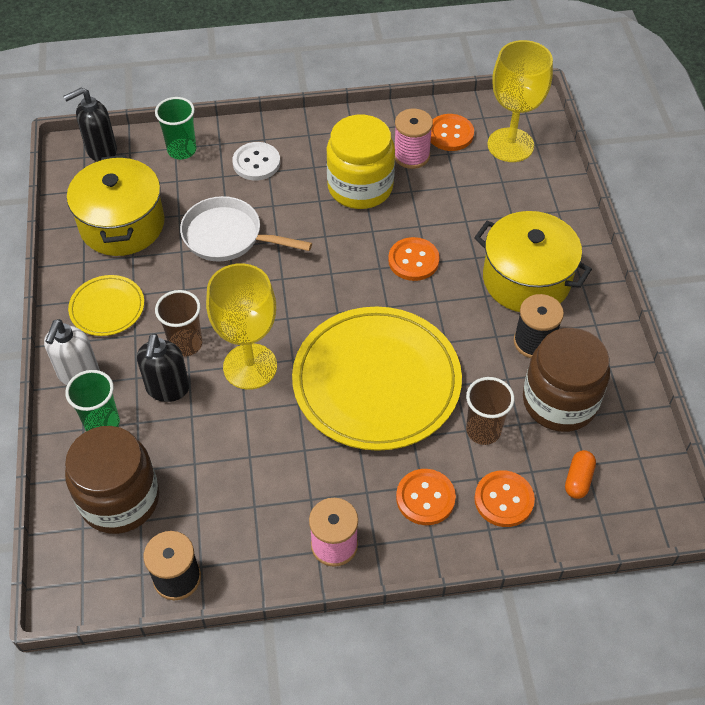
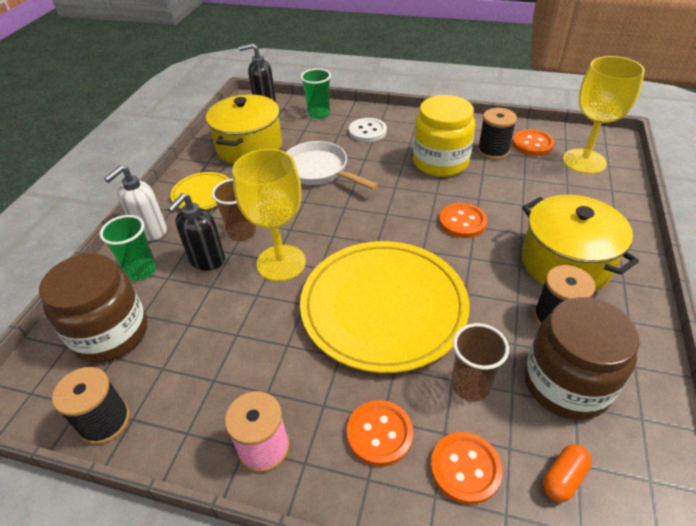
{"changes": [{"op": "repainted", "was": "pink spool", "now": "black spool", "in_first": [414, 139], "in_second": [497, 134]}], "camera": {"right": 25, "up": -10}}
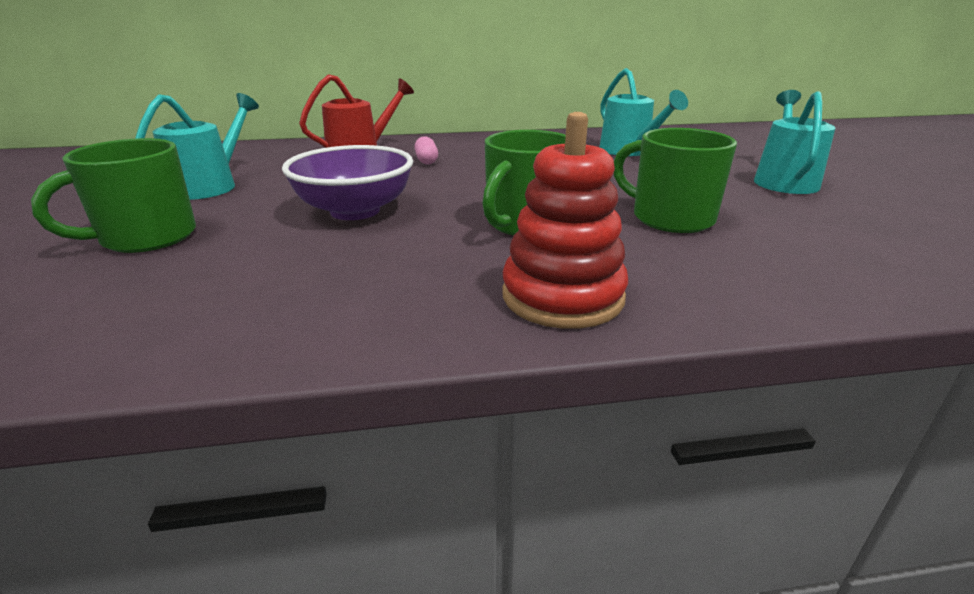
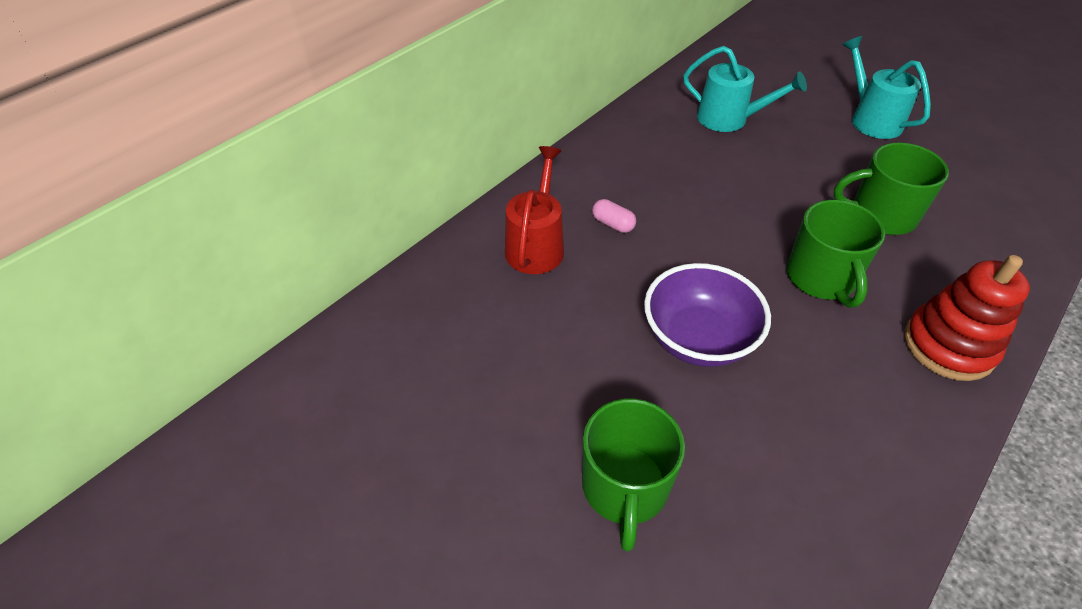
{"changes": [{"op": "gone", "was": "turquoise watering can", "in_first": [197, 146]}], "camera": {"right": -40, "up": 20}}
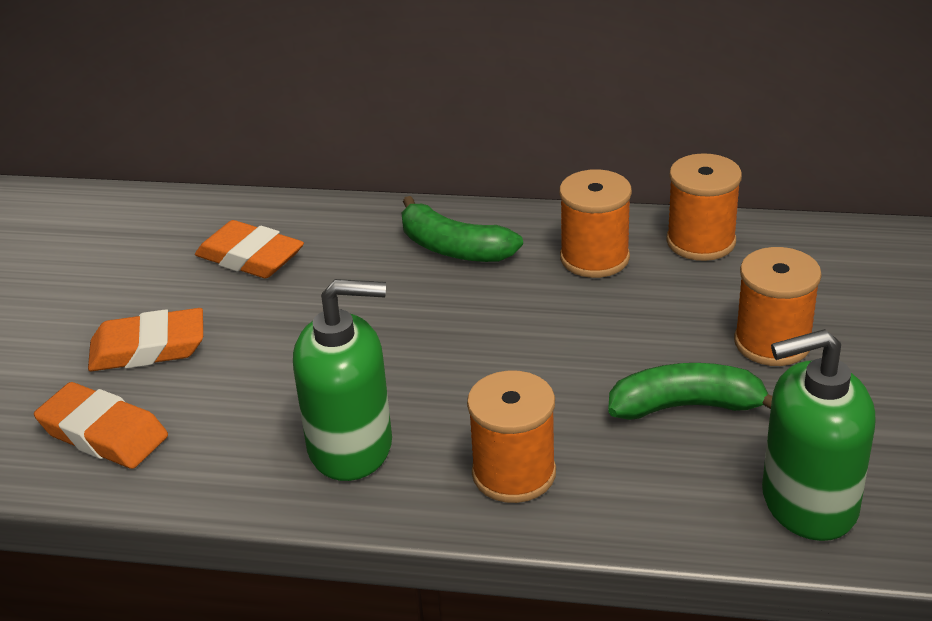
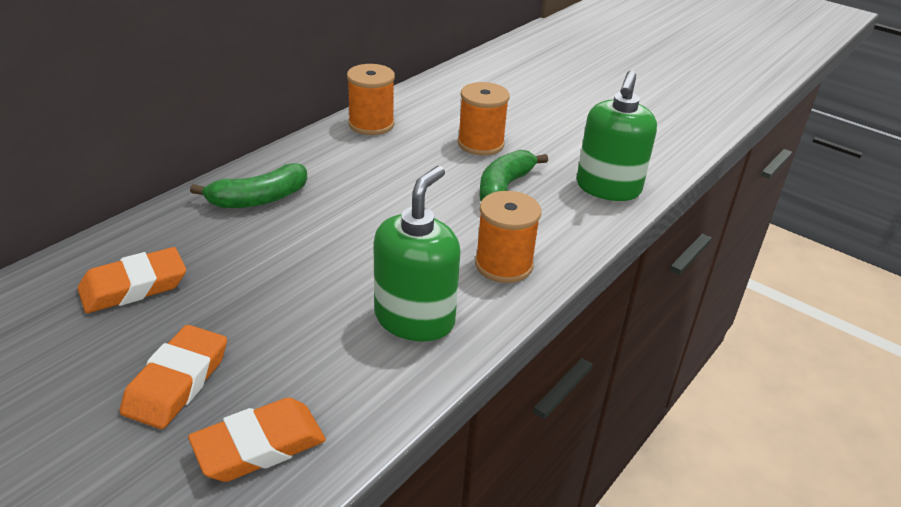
{"changes": [{"op": "gone", "was": "orange spool", "in_first": [595, 223]}], "camera": {"right": -65, "up": 0}}
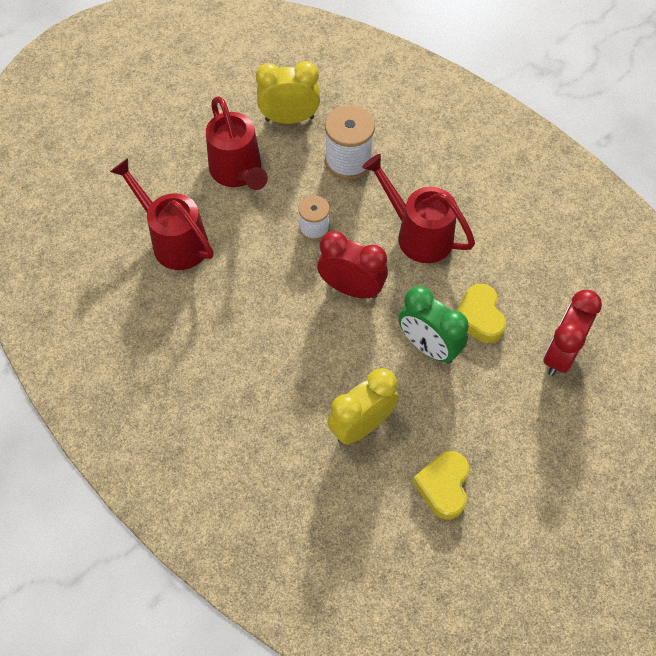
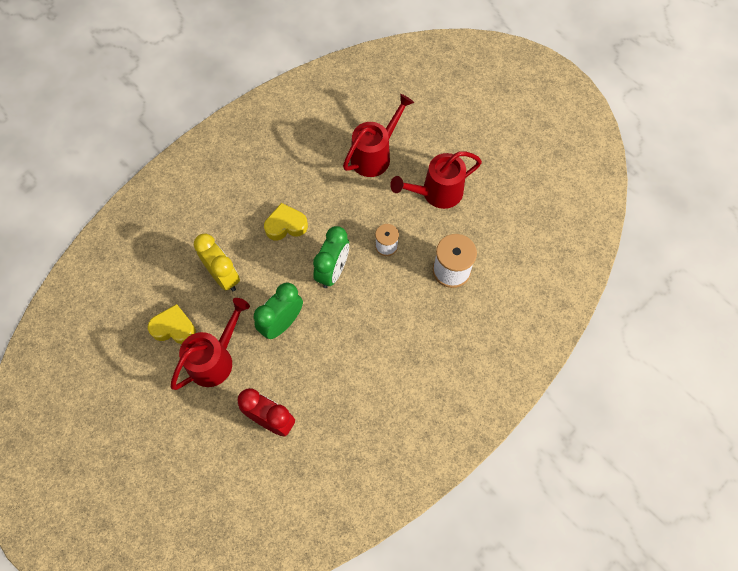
{"changes": [{"op": "shifted", "was": "red watering can", "in_first": [418, 208], "in_second": [210, 344]}, {"op": "shifted", "was": "yellow heart", "in_first": [481, 313], "in_second": [286, 221]}, {"op": "repainted", "was": "red clock", "now": "green clock", "in_first": [352, 265], "in_second": [331, 257]}, {"op": "gone", "was": "yellow clock", "in_first": [288, 92]}], "camera": {"right": 90, "up": 5}}
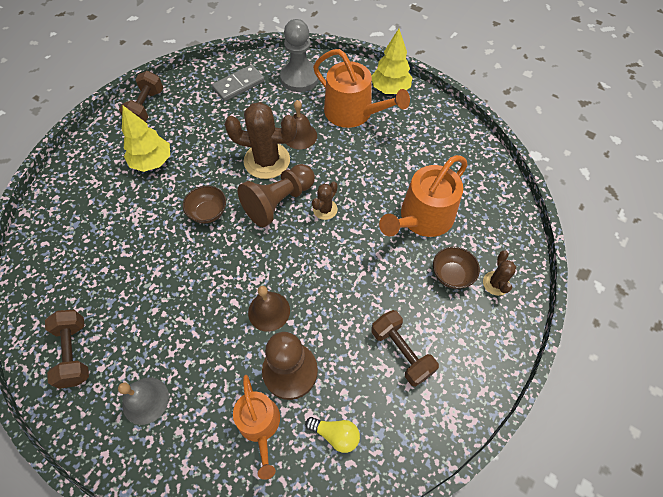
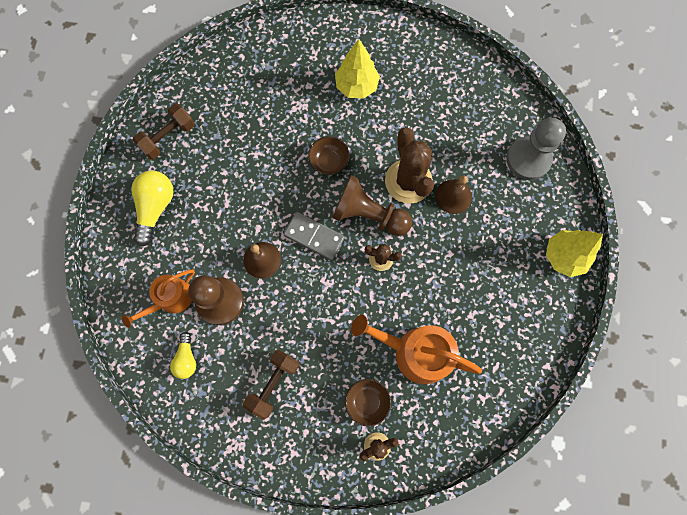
{"changes": [{"op": "swapped", "was": "grey bell", "now": "yellow light bulb", "in_first": [143, 401], "in_second": [152, 208]}, {"op": "shifted", "was": "grey domino", "in_first": [238, 83], "in_second": [314, 236]}, {"op": "gone", "was": "brown dumbbell", "in_first": [141, 96]}, {"op": "gone", "was": "orange watering can", "in_first": [361, 88]}], "camera": {"right": 65, "up": 15}}
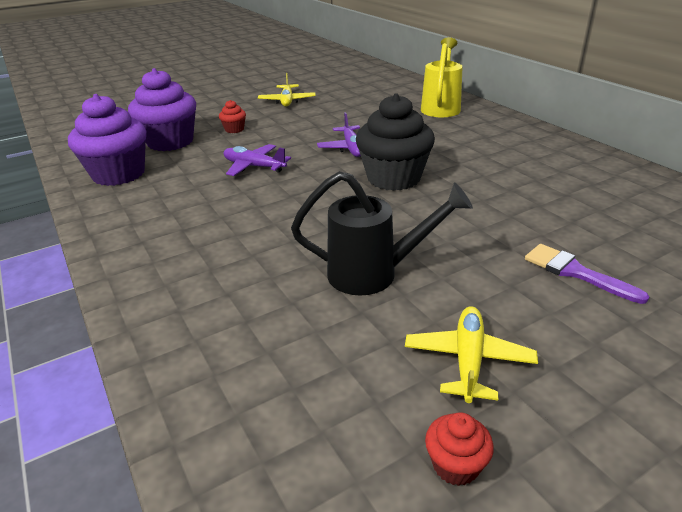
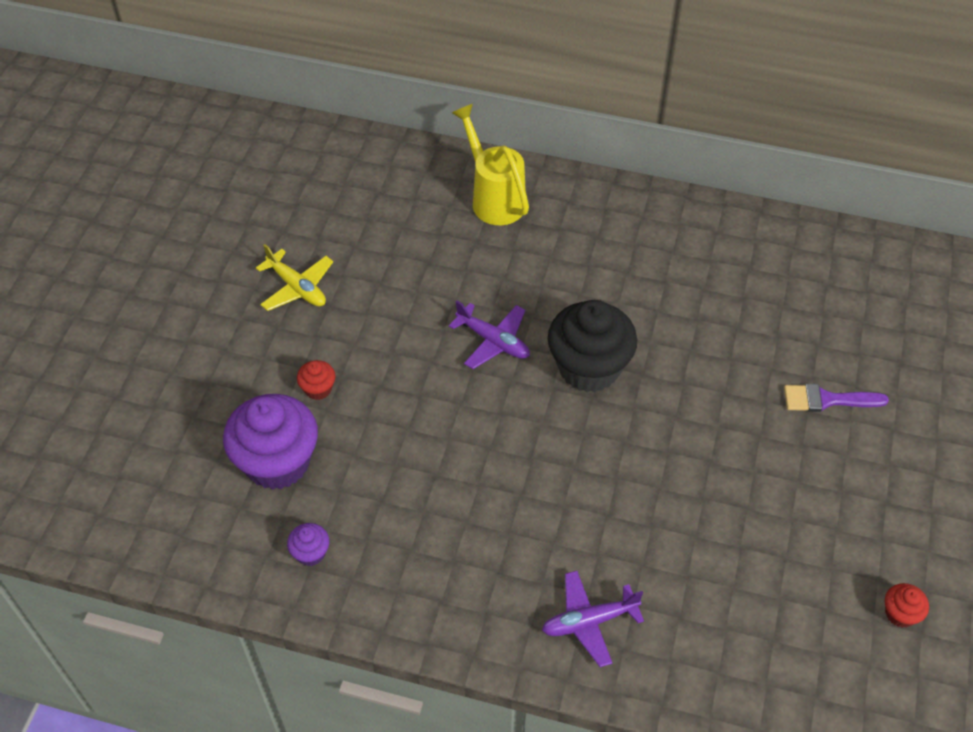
{"changes": [{"op": "scaled", "was": "purple cupcake", "in_first": [107, 140], "in_second": [308, 544], "ratio": 0.43}, {"op": "shifted", "was": "purple plane", "in_first": [257, 160], "in_second": [593, 619]}, {"op": "gone", "was": "black watering can", "in_first": [382, 233]}, {"op": "gone", "was": "yellow plane", "in_first": [471, 354]}], "camera": {"right": -45, "up": 20}}
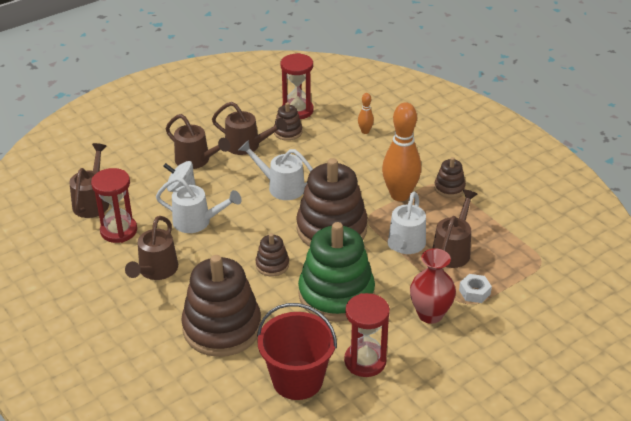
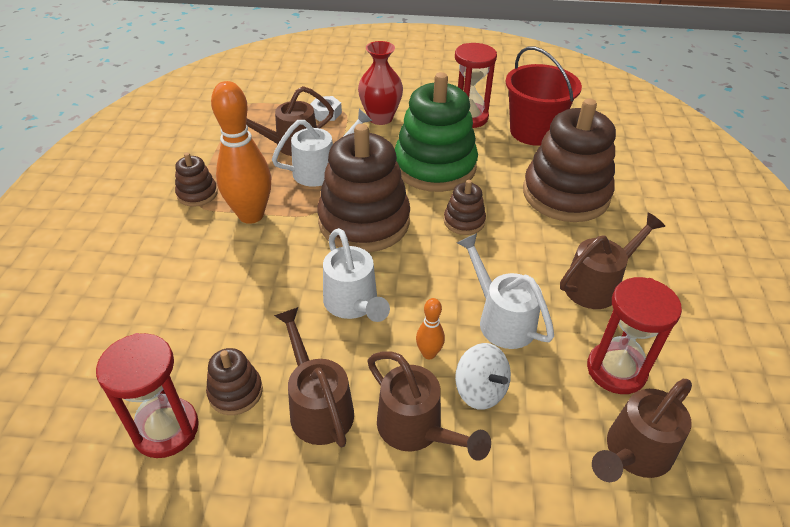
{"changes": [{"op": "rotated", "was": "brown watering can", "in_first": [198, 141], "in_second": [429, 406], "clockwise": 150}, {"op": "shifted", "was": "orange bowling pin", "in_first": [366, 113], "in_second": [430, 328]}], "camera": {"right": -140, "up": 5}}
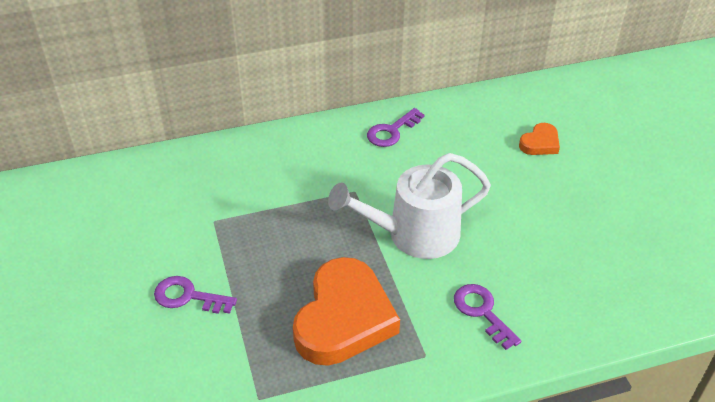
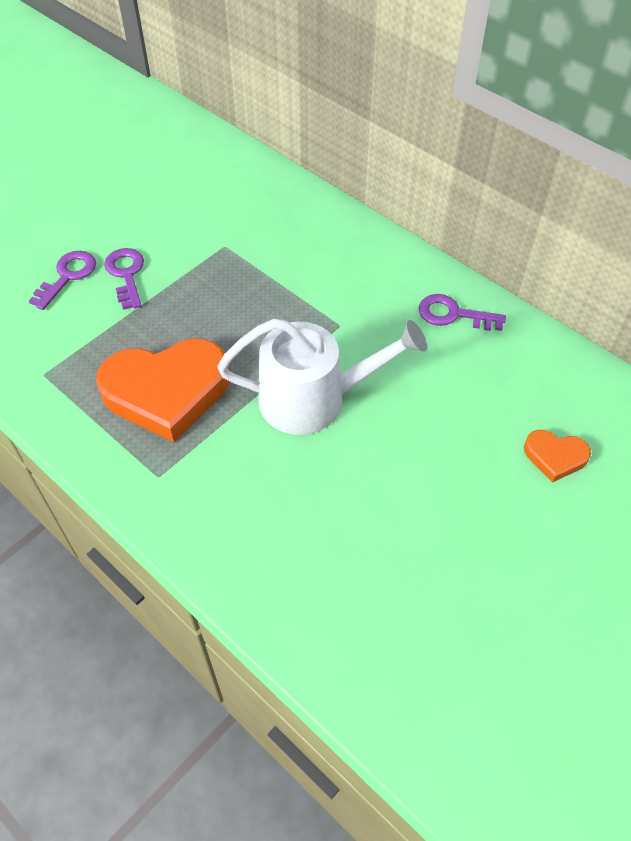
{"changes": [{"op": "shifted", "was": "purple key", "in_first": [487, 317], "in_second": [62, 280]}, {"op": "rotated", "was": "white watering can", "in_first": [409, 206], "in_second": [322, 377], "clockwise": 135}], "camera": {"right": 60, "up": 10}}
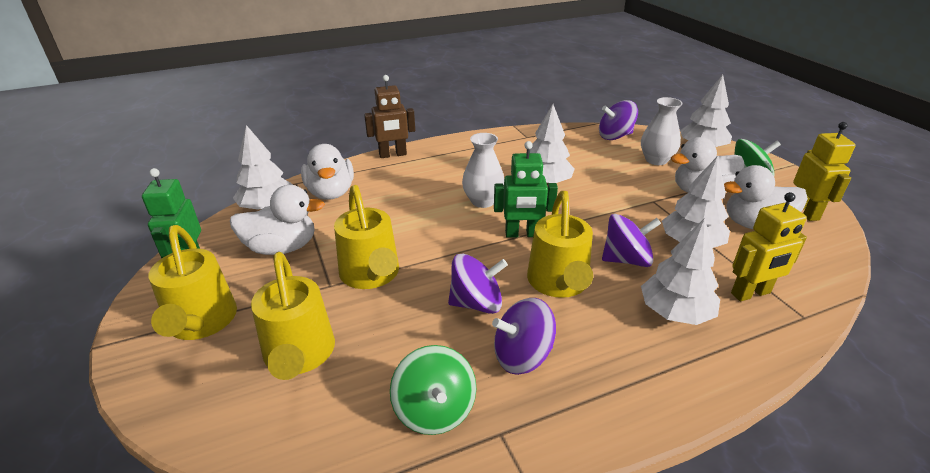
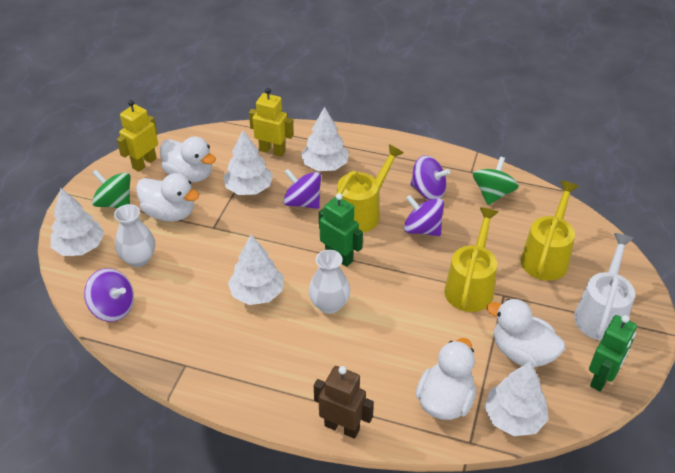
{"changes": [{"op": "repainted", "was": "yellow watering can", "now": "white watering can", "in_first": [193, 282], "in_second": [604, 287]}], "camera": {"right": -140, "up": 10}}
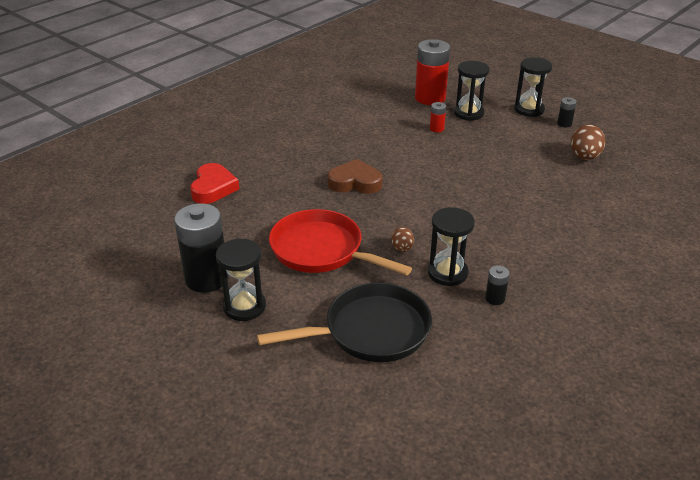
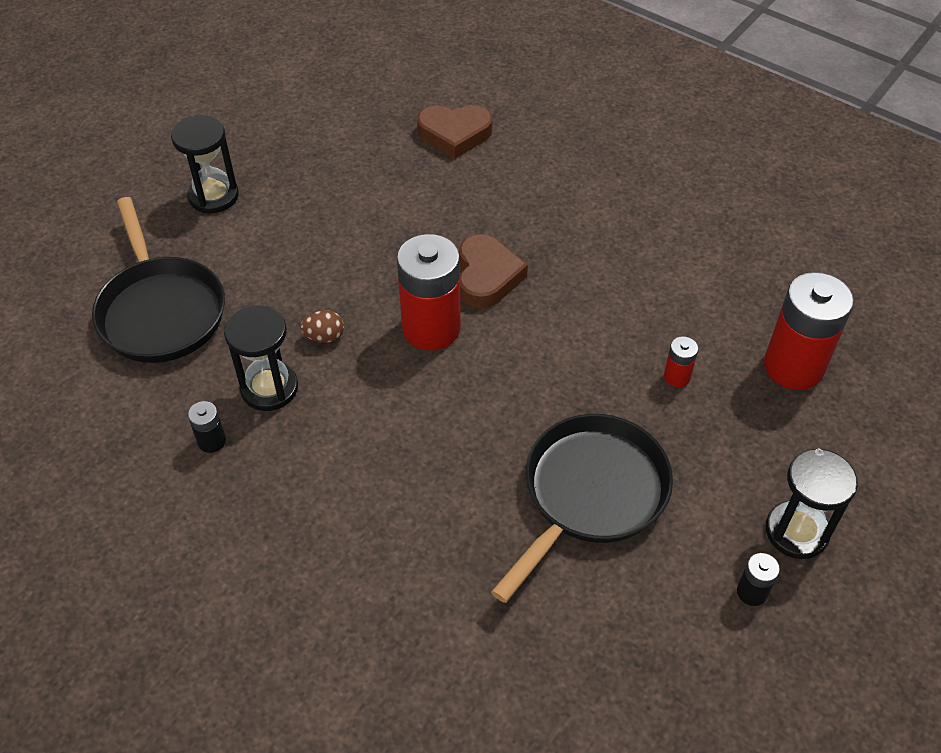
{"changes": [{"op": "new", "now": "red battery", "in_second": [429, 292]}, {"op": "repainted", "was": "red heart", "now": "brown heart", "in_first": [214, 183], "in_second": [455, 132]}, {"op": "new", "now": "black pan", "in_second": [582, 508]}, {"op": "gone", "was": "black battery", "in_first": [201, 248]}, {"op": "gone", "was": "red pan", "in_first": [340, 242]}, {"op": "gone", "was": "black hourglass", "in_first": [472, 91]}, {"op": "gone", "was": "brown egg", "in_first": [588, 142]}], "camera": {"right": 85, "up": 15}}
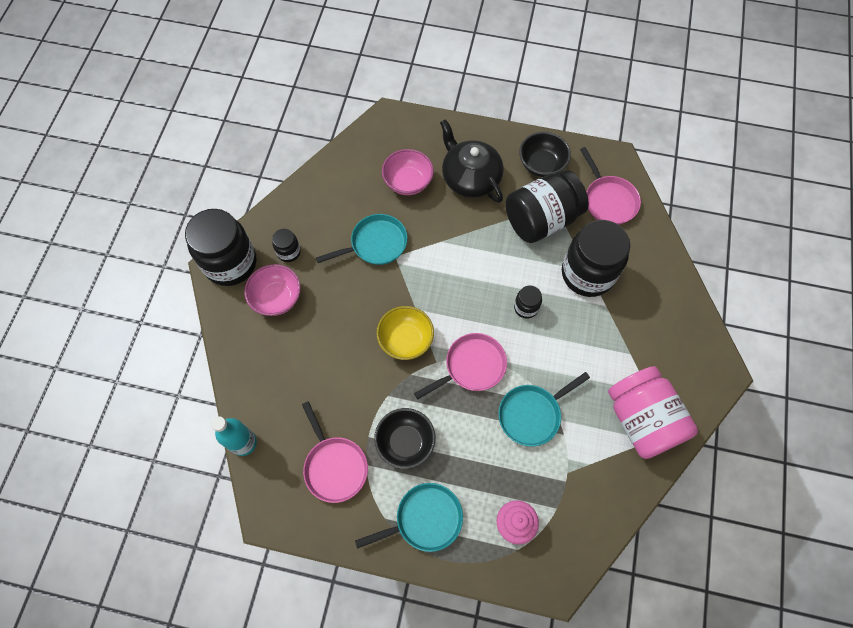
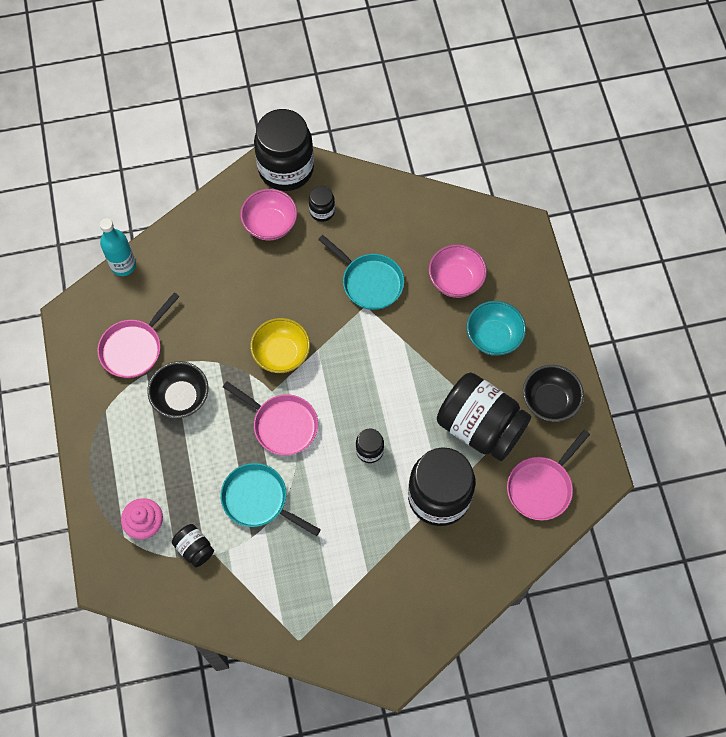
{"changes": [{"op": "new", "now": "black jar", "in_second": [193, 545]}, {"op": "swapped", "was": "black teapot", "now": "turquoise bowl", "in_first": [472, 161], "in_second": [496, 328]}, {"op": "gone", "was": "turquoise pan", "in_first": [409, 517]}, {"op": "gone", "was": "pink jar", "in_first": [653, 412]}], "camera": {"right": 65, "up": 0}}
